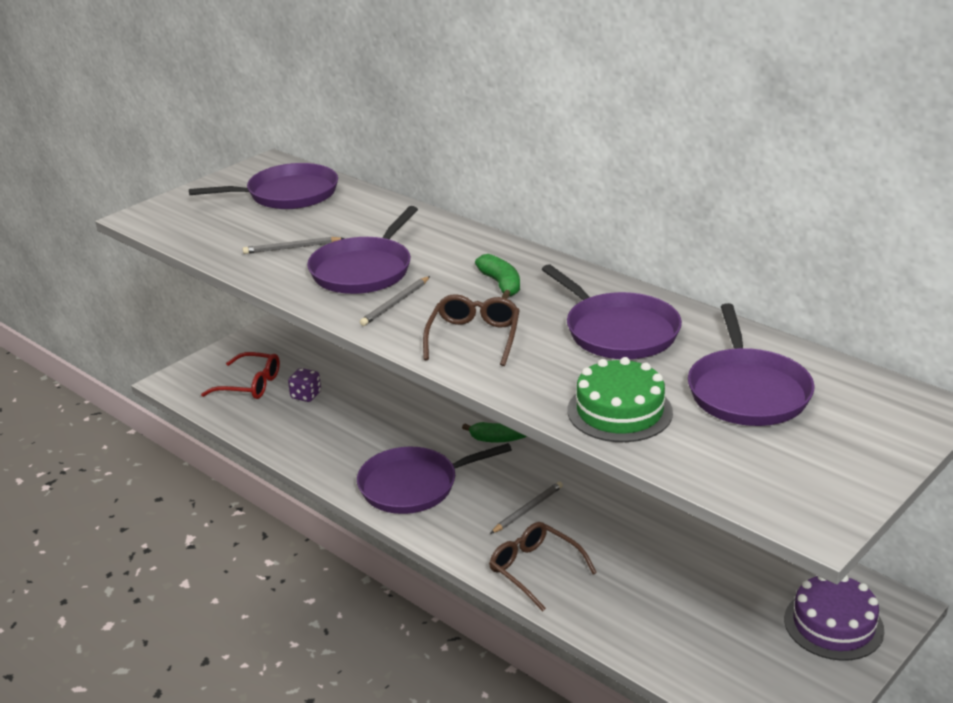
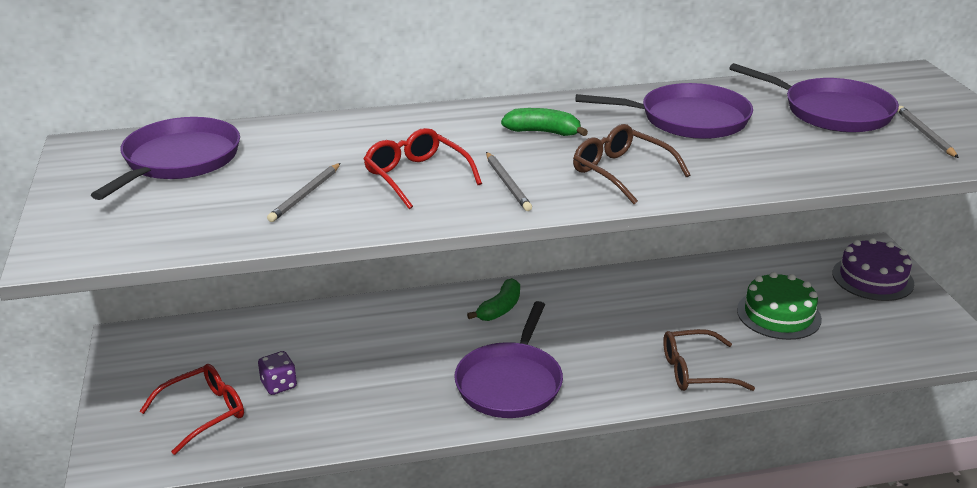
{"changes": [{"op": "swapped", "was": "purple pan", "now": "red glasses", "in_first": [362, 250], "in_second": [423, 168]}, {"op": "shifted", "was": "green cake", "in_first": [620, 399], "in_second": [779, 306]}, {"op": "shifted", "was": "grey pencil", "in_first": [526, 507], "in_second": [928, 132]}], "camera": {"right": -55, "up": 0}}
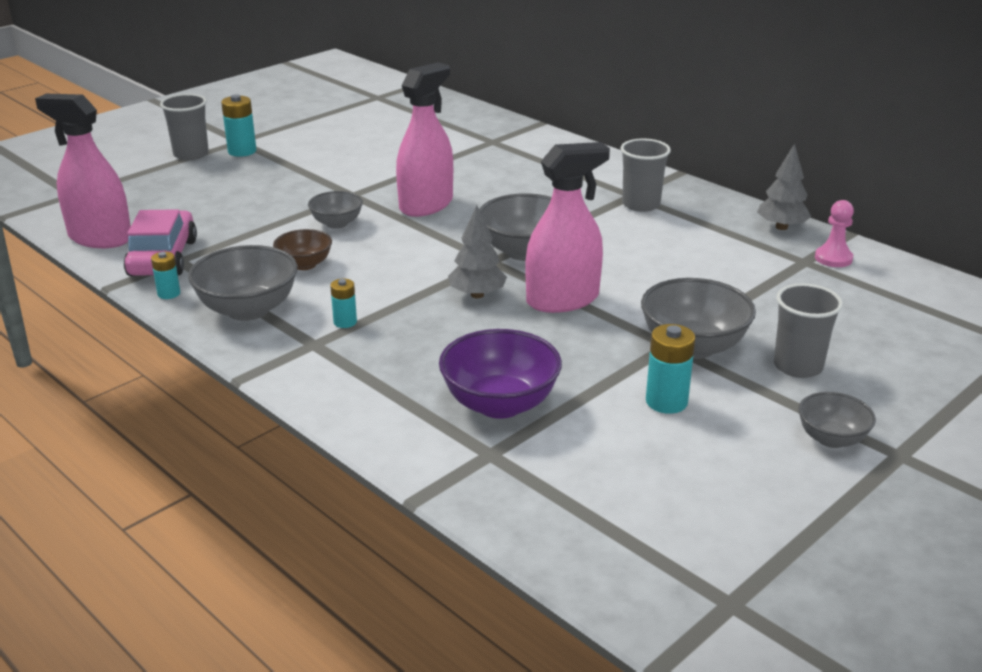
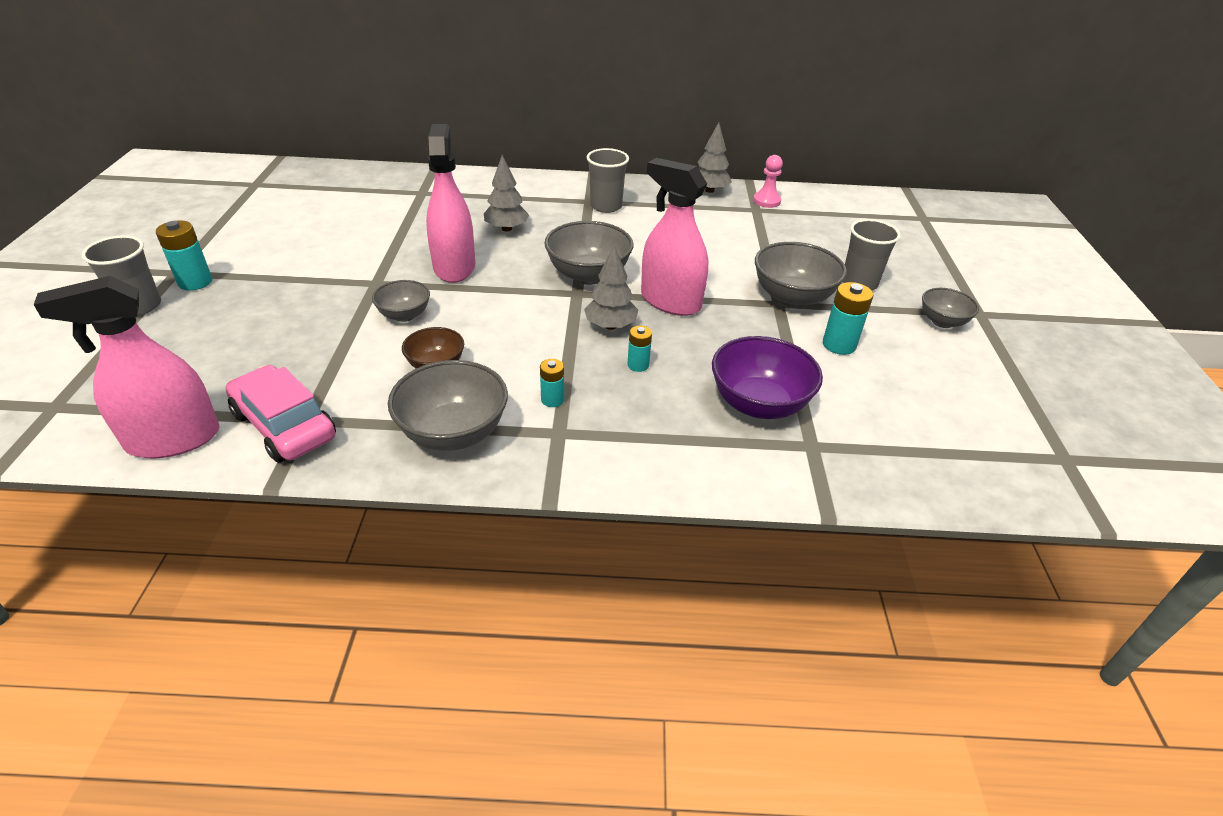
{"changes": [{"op": "new", "now": "grey tree", "in_second": [506, 193]}, {"op": "shifted", "was": "turquoise battery", "in_first": [165, 275], "in_second": [639, 349]}, {"op": "rotated", "was": "pink spray bottle", "in_first": [568, 227], "in_second": [674, 237], "clockwise": -75}], "camera": {"right": -45, "up": 10}}
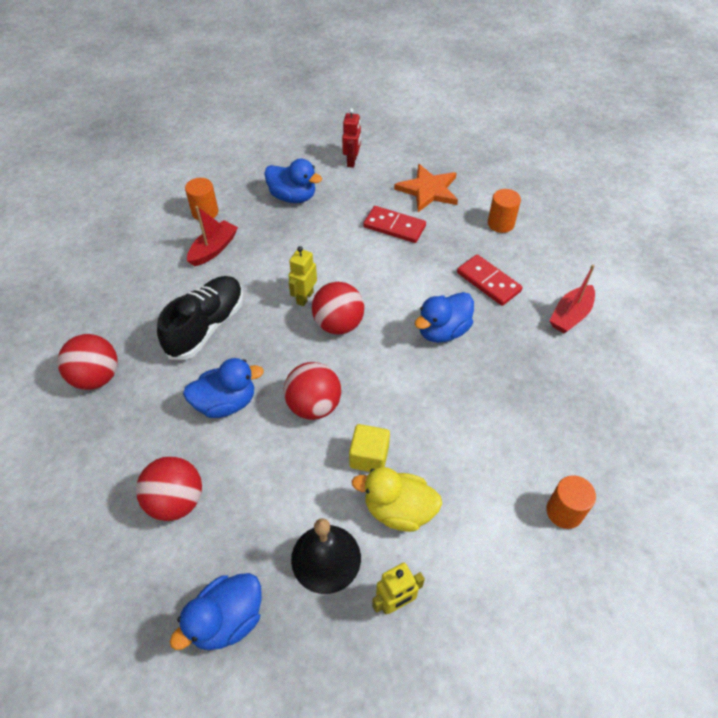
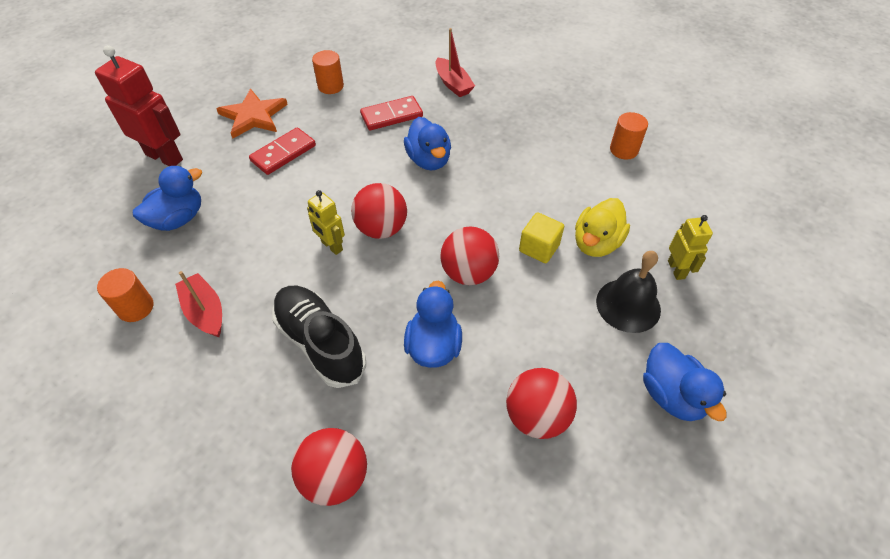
{"changes": [{"op": "scaled", "was": "red robot", "in_first": [351, 138], "in_second": [139, 105], "ratio": 1.78}], "camera": {"right": -70, "up": 0}}
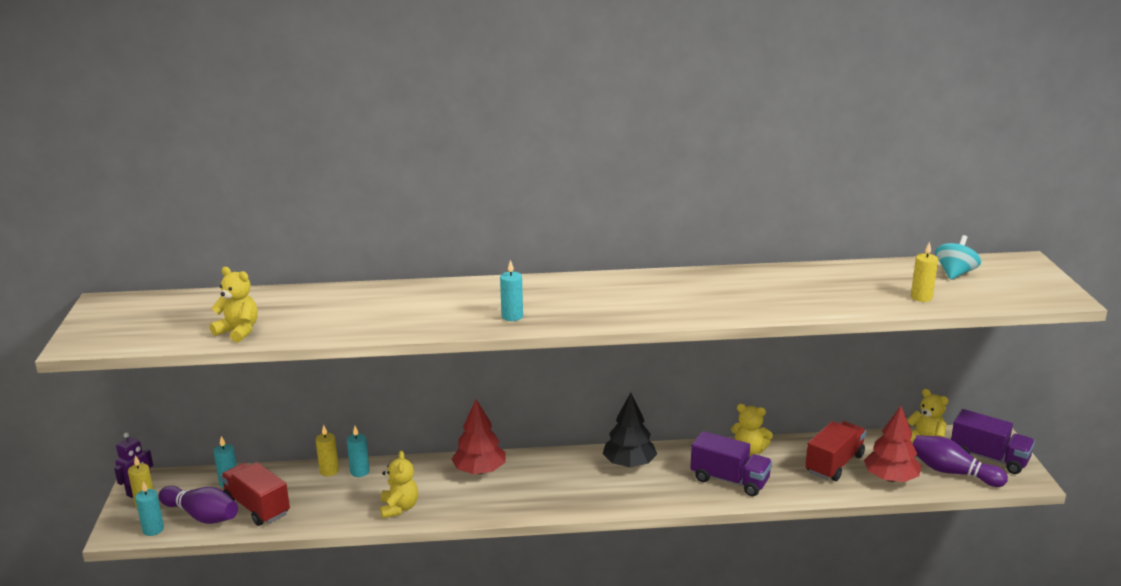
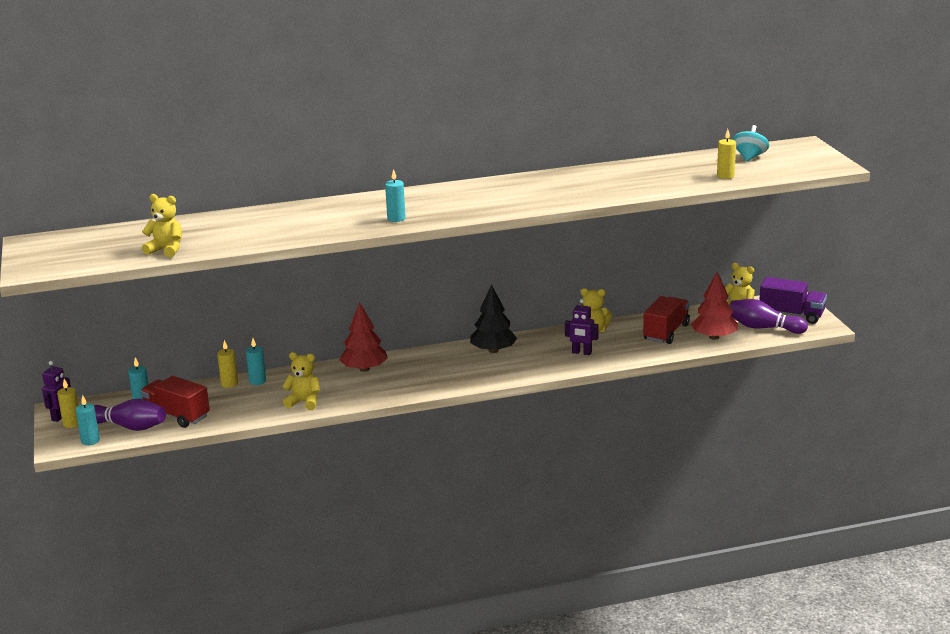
{"changes": [{"op": "rotated", "was": "yellow teddy bear", "in_first": [399, 485], "in_second": [301, 381], "clockwise": -60}, {"op": "swapped", "was": "purple truck", "now": "purple robot", "in_first": [731, 463], "in_second": [582, 327]}], "camera": {"right": -10, "up": 0}}
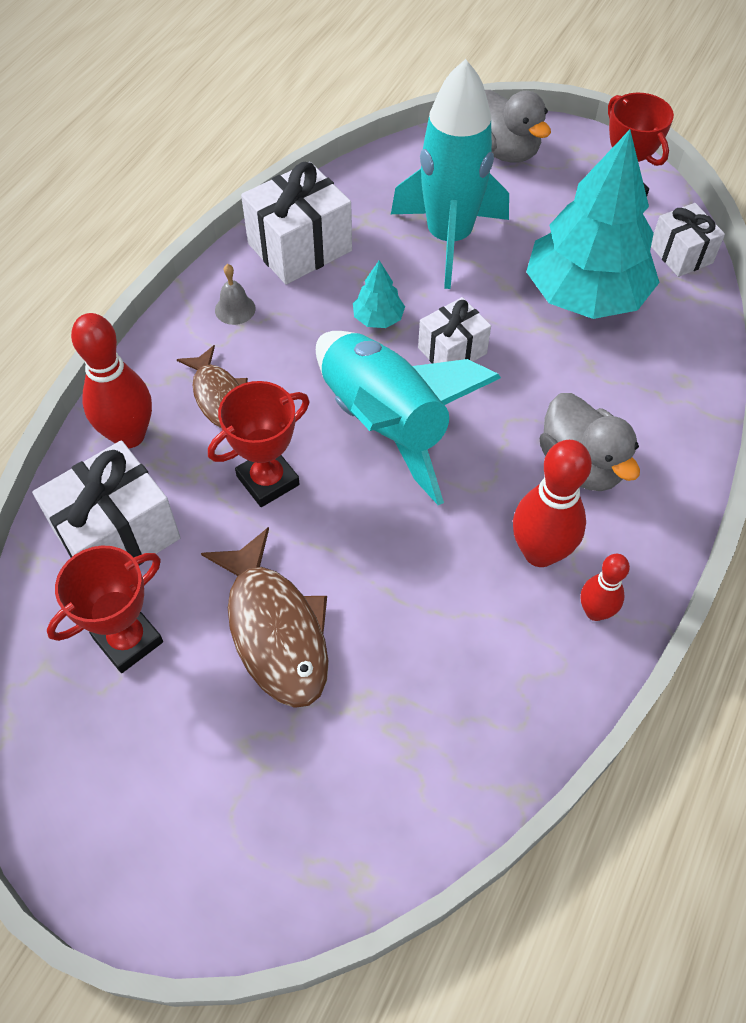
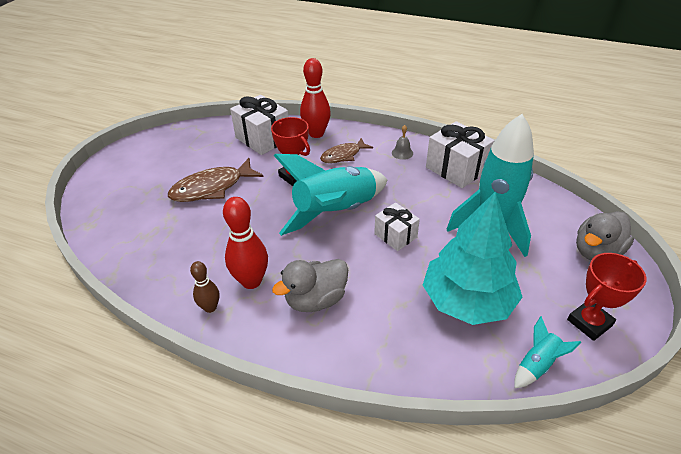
{"changes": [{"op": "repainted", "was": "red bowling pin", "now": "brown bowling pin", "in_first": [605, 587], "in_second": [205, 287]}, {"op": "swapped", "was": "white gift", "now": "turquoise rocket", "in_first": [688, 240], "in_second": [548, 352]}, {"op": "gone", "was": "red trophy", "in_first": [105, 609]}, {"op": "gone", "was": "turquoise tree", "in_first": [379, 294]}], "camera": {"right": 85, "up": -15}}
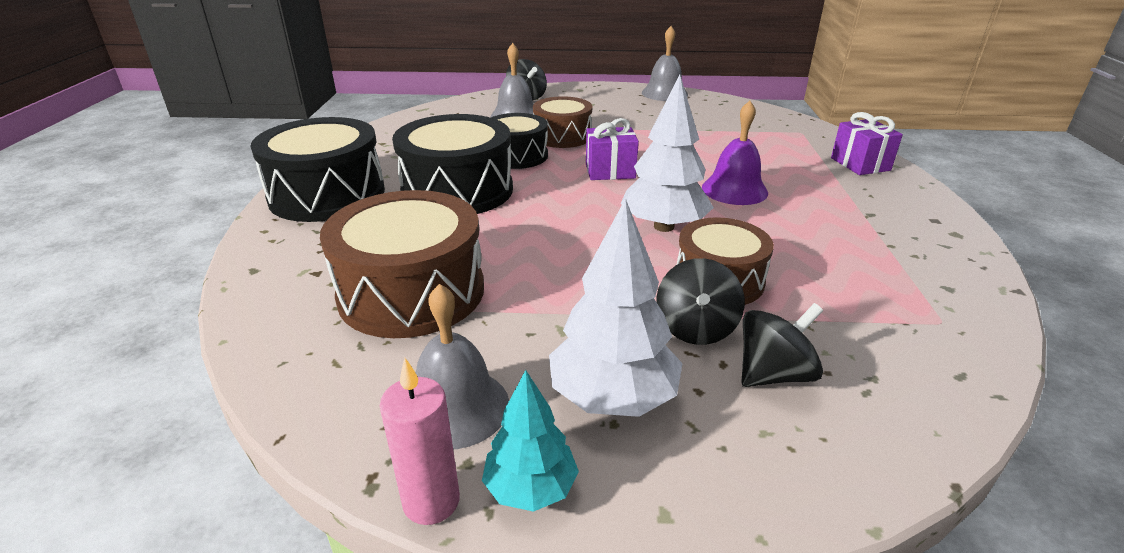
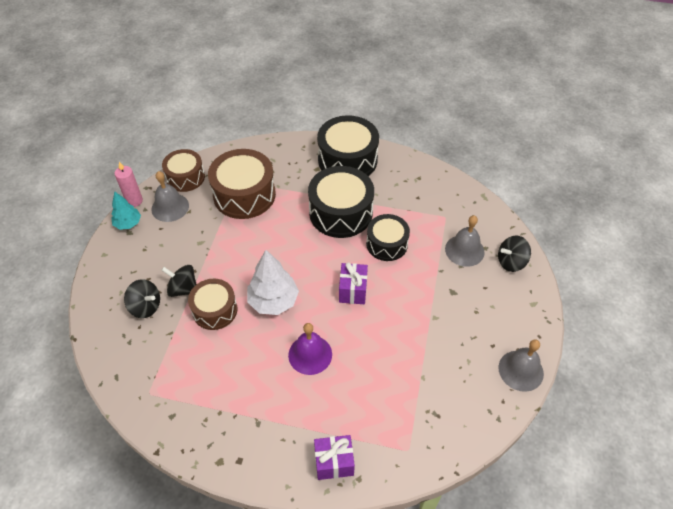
{"changes": [{"op": "rotated", "was": "black spinning top", "in_first": [782, 345], "in_second": [142, 298], "clockwise": -45}, {"op": "shifted", "was": "brown drum", "in_first": [562, 122], "in_second": [183, 170]}, {"op": "gone", "was": "white tree", "in_first": [615, 308]}], "camera": {"right": 100, "up": 20}}
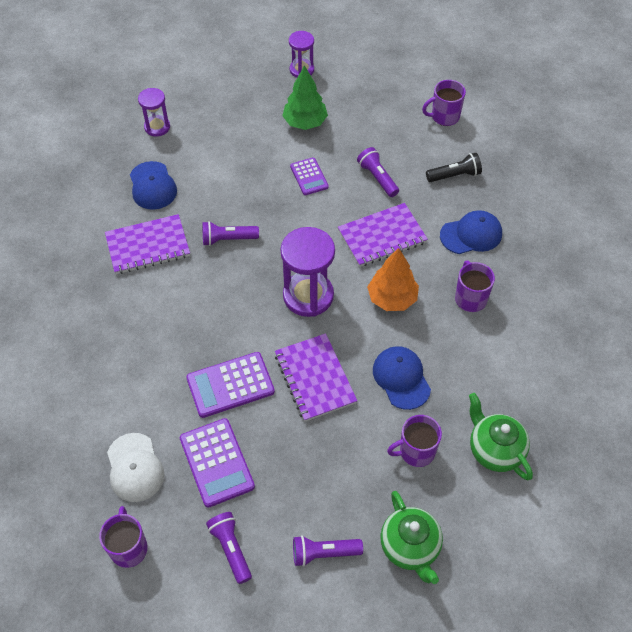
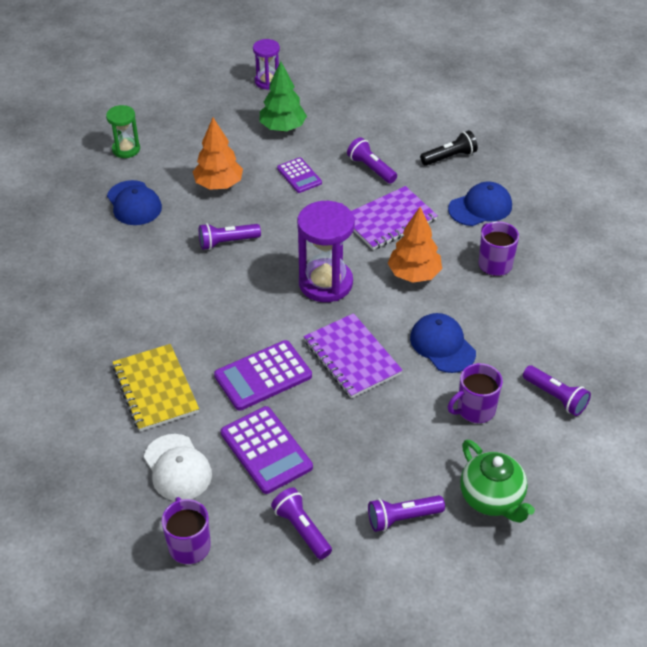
{"changes": [{"op": "repainted", "was": "purple hourglass", "now": "green hourglass", "in_first": [154, 112], "in_second": [123, 131]}, {"op": "new", "now": "yellow notebook", "in_second": [155, 387]}, {"op": "new", "now": "orange tree", "in_second": [218, 154]}, {"op": "swapped", "was": "green teapot", "now": "purple flashlight", "in_first": [501, 436], "in_second": [557, 390]}, {"op": "gone", "was": "purple notebook", "in_first": [147, 244]}, {"op": "gone", "was": "purple mug", "in_first": [444, 103]}], "camera": {"right": -10, "up": -10}}
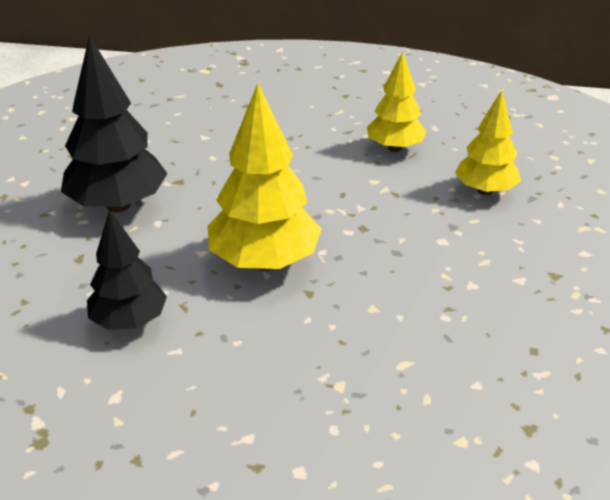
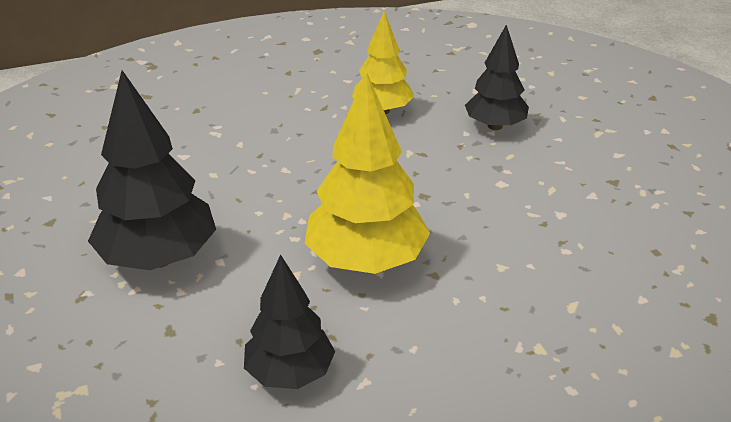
{"changes": [{"op": "repainted", "was": "yellow tree", "now": "black tree", "in_first": [488, 142], "in_second": [497, 77]}], "camera": {"right": -30, "up": 0}}
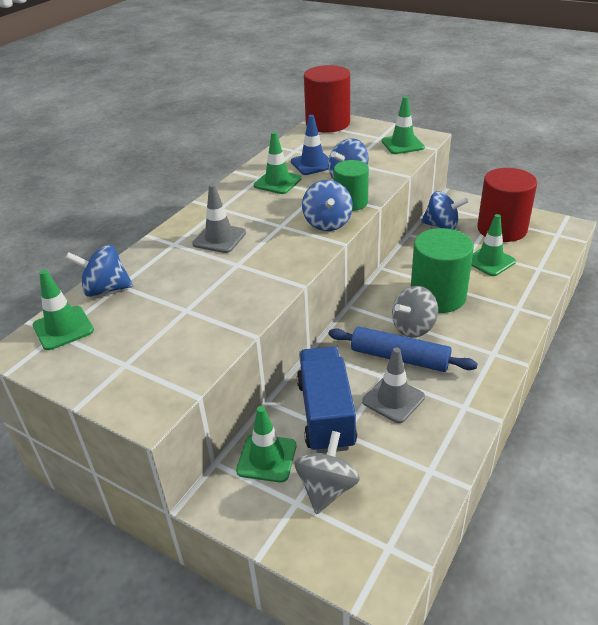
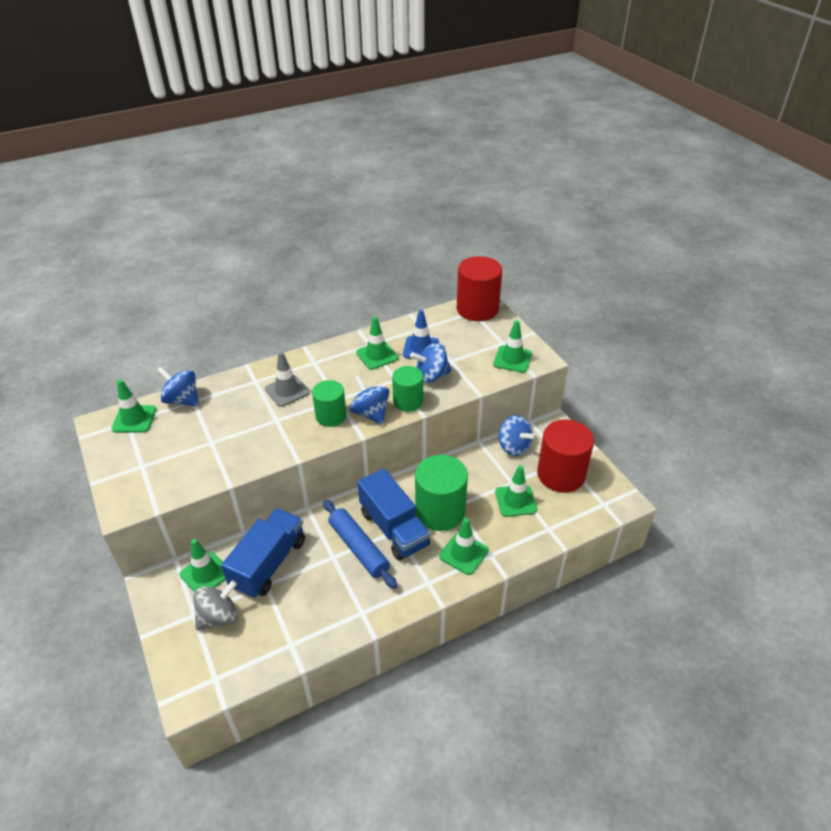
{"changes": [{"op": "new", "now": "green cylinder", "in_second": [329, 403]}, {"op": "rotated", "was": "blue spinning top", "in_first": [327, 205], "in_second": [369, 400], "clockwise": 120}, {"op": "swapped", "was": "grey spinning top", "now": "blue truck", "in_first": [415, 312], "in_second": [393, 514]}, {"op": "new", "now": "green traffic cone", "in_second": [464, 546]}, {"op": "gone", "was": "grey traffic cone", "in_first": [393, 385]}], "camera": {"right": 30, "up": 5}}
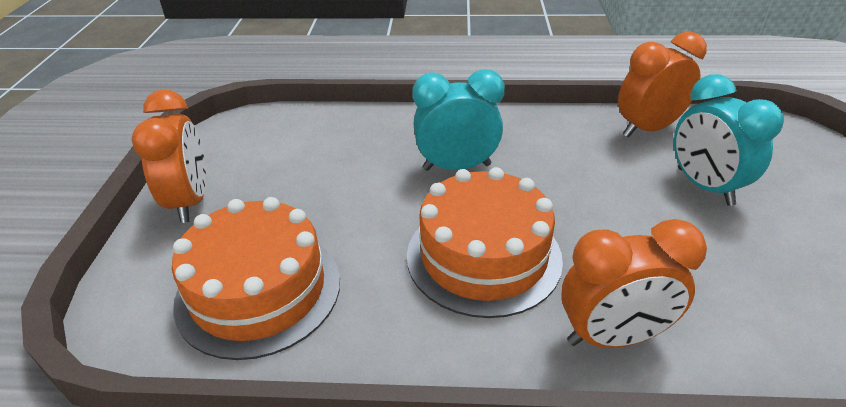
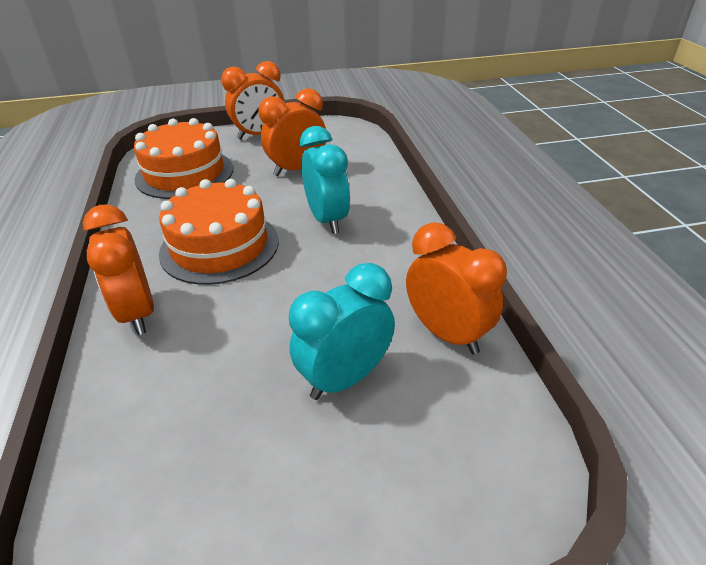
{"changes": [{"op": "new", "now": "orange clock", "in_second": [292, 132]}], "camera": {"right": 75, "up": 0}}
